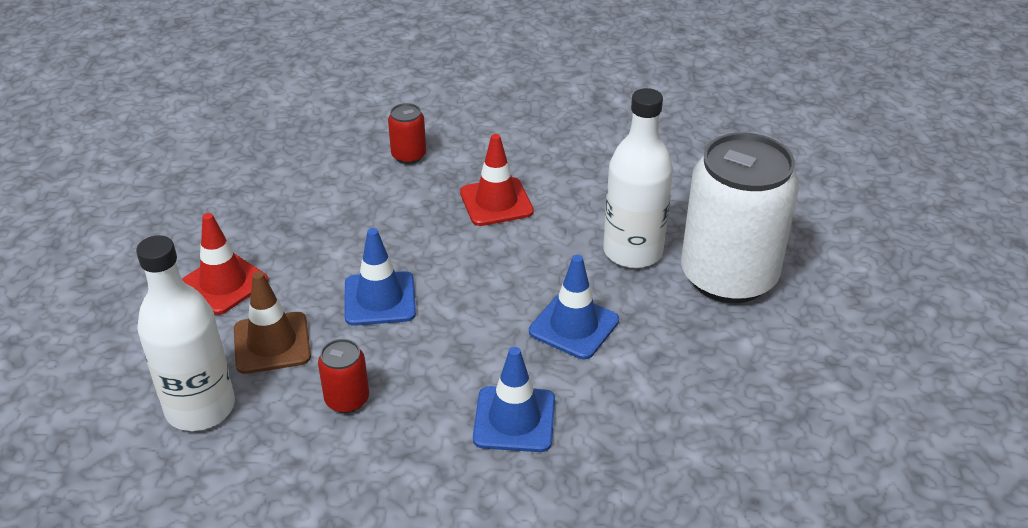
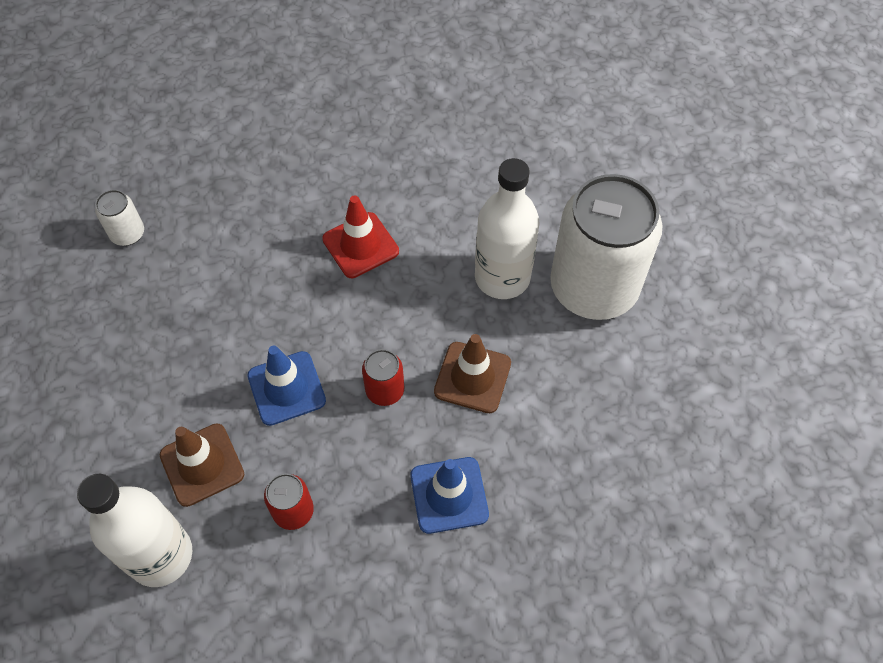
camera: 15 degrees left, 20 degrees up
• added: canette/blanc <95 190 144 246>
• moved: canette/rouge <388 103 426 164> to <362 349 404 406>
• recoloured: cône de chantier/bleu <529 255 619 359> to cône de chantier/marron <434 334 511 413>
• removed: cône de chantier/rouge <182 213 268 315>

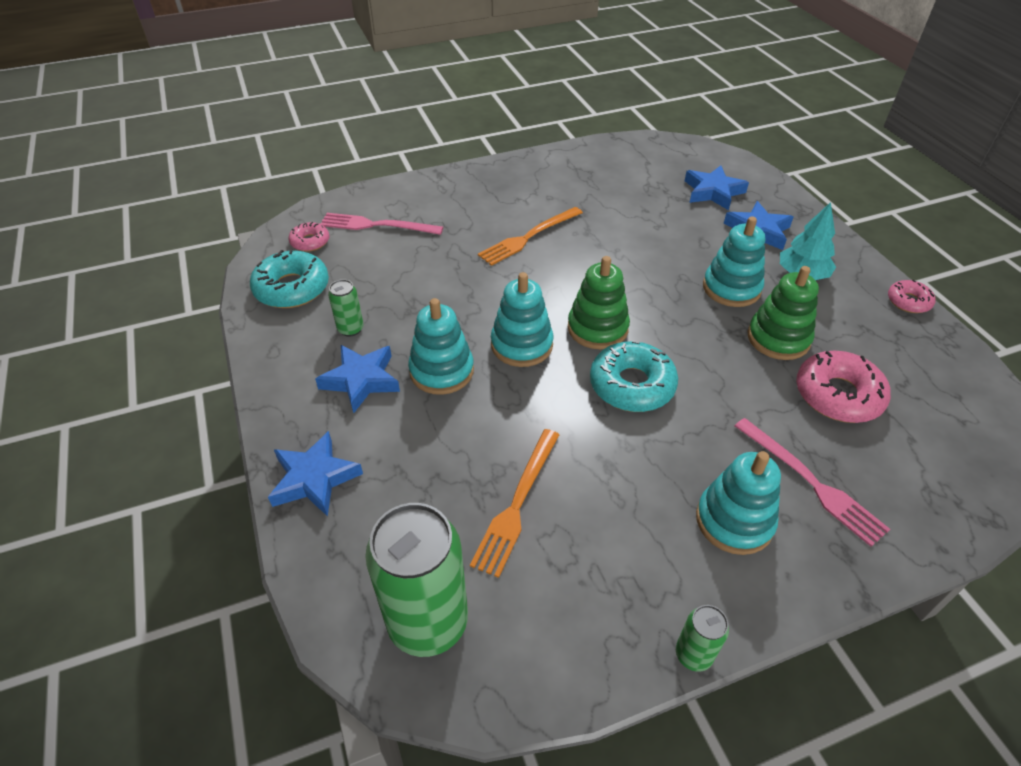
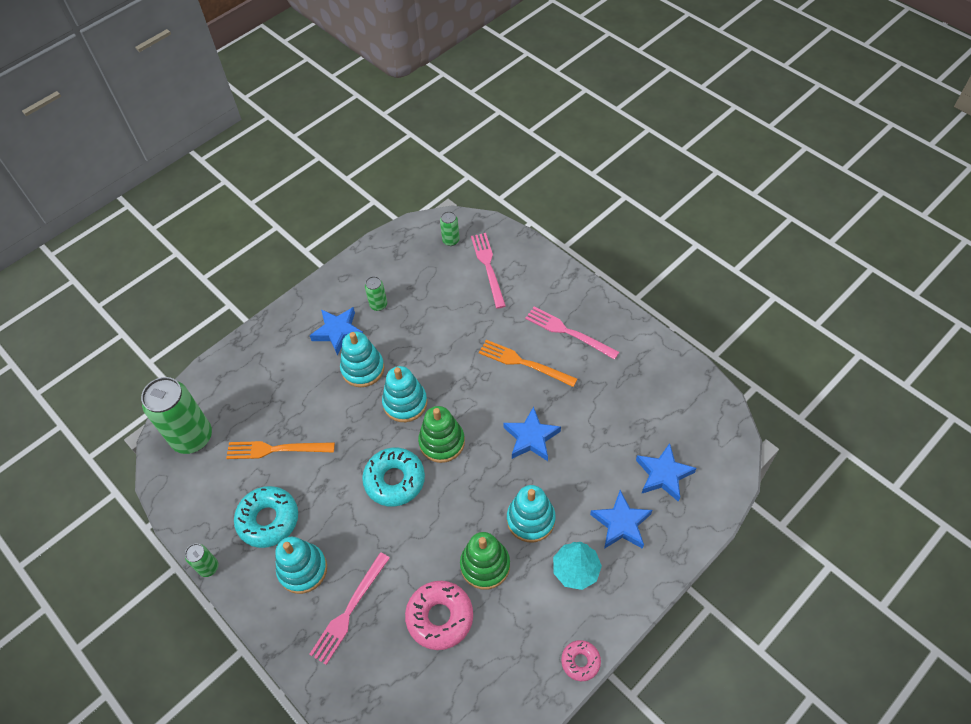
camera: 70 degrees right, 10 degrees up
• moved: beignet/turquoise <250 249 329 308> to <234 486 298 548>
• replaced: beignet/rose <288 222 330 252> to canette/vert <440 211 460 246>
• moved: étoile/bleu <268 431 363 517> to <503 406 561 461>
• added: fourchette/rose <525 307 619 360>

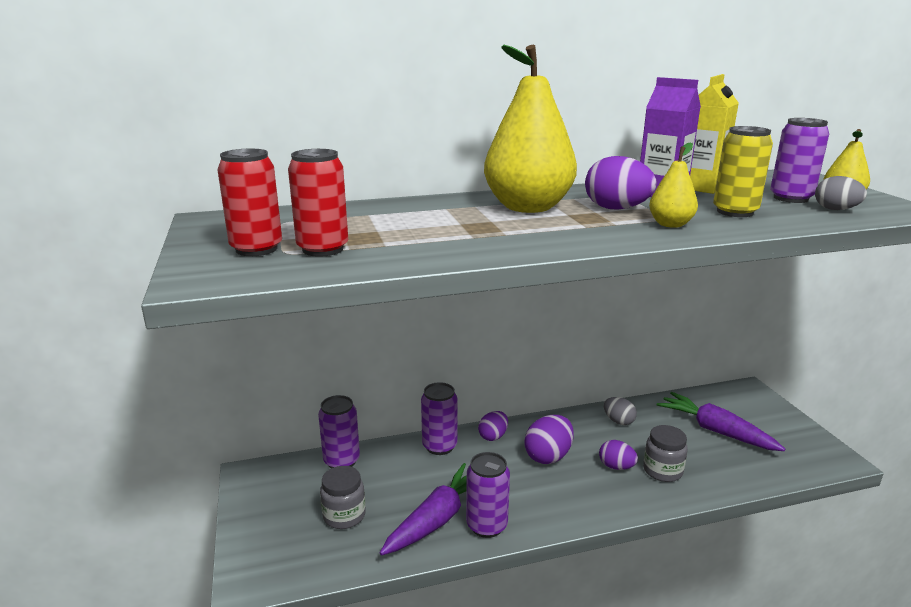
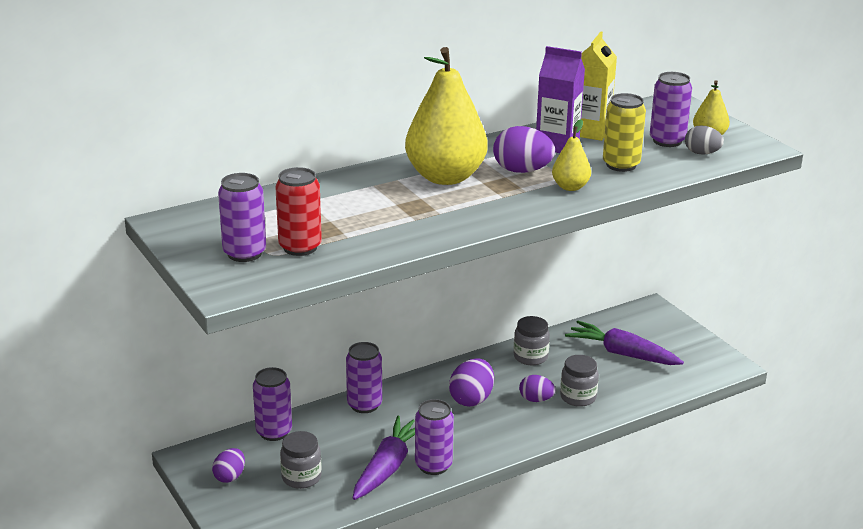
camera: 15 degrees left, 5 degrees up
• moved: œuf/violet <478 411 508 441> to <212 448 245 483>
• recoloured: canette/rouge <217 149 282 256> to canette/violet <218 173 266 262>
• replaced: œuf/gris <604 397 637 425> to bocal/gris <514 316 550 365>

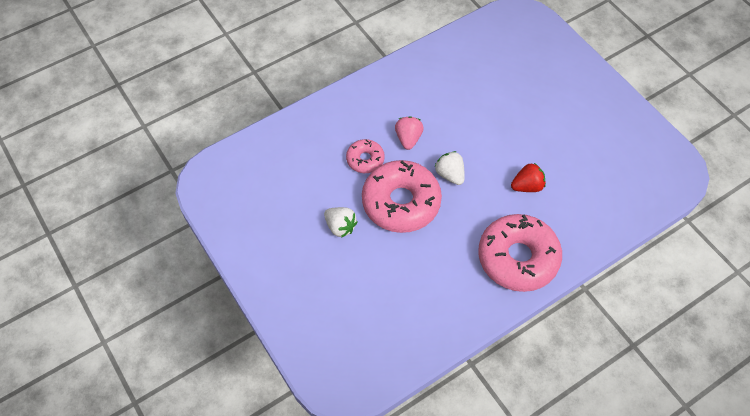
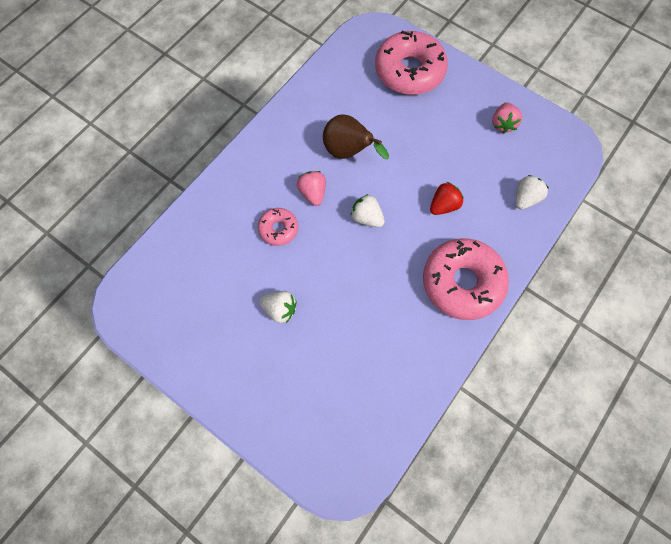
camera: 20 degrees left, 10 degrees up
• added: poire/marron <323 115 389 159>
• moved: beignet/rose <362 160 442 233> to <375 31 448 95>
• added: fraise/rose <492 102 522 134>
• added: fraise/blanc <516 175 549 209>

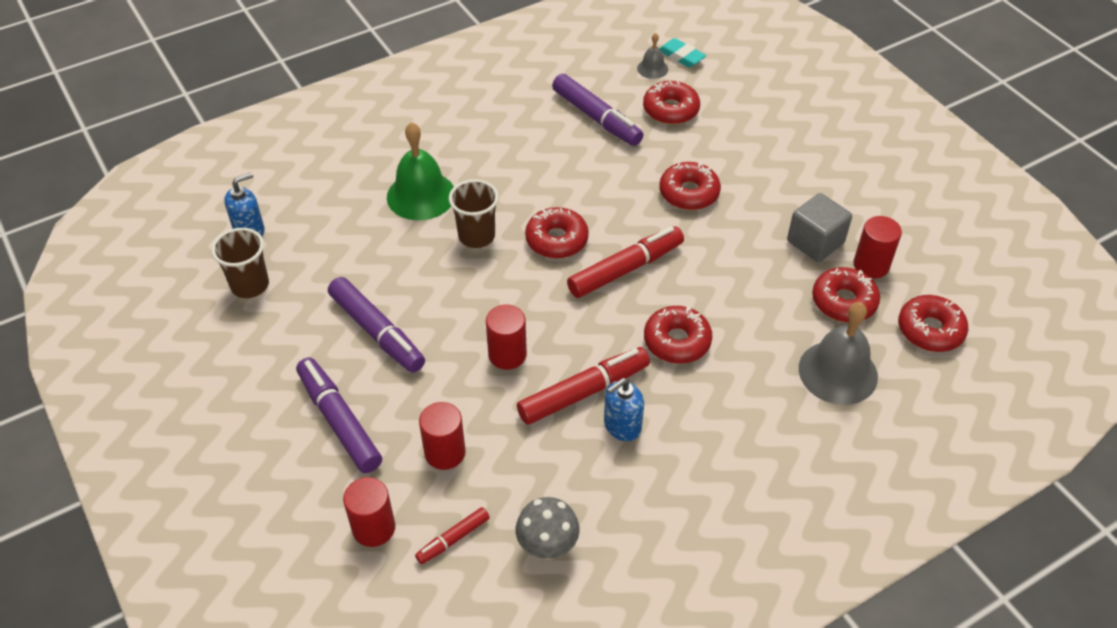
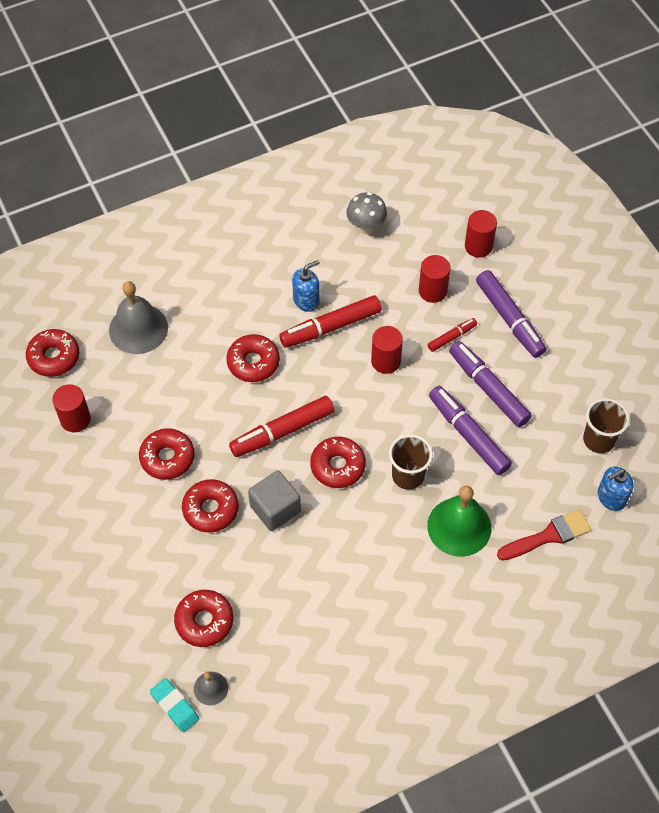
camera: 175 degrees left, 10 degrees up
• moved: beignet/rouge <812 267 880 322> to <139 428 195 480>
• moved: cube/gris <787 193 852 262> to <248 470 301 531>
• moved: feutre/rouge <415 507 490 564> to <428 318 477 352>
• moved: feutre/violet <552 74 643 146> to <429 386 512 475>
• added: pinceau/rouge <497 509 591 561>

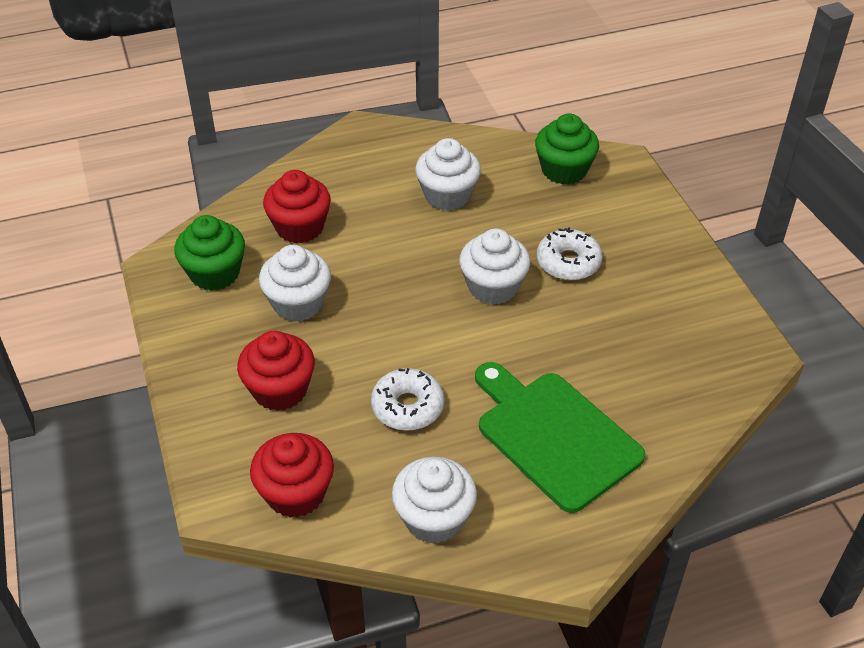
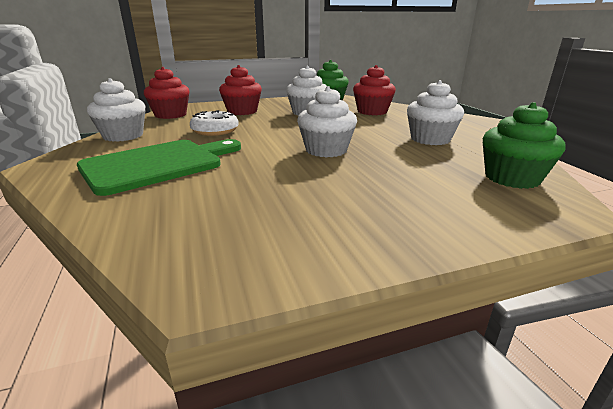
camera: 90 degrees right, 20 degrees down
• removed: beignet/blanc <537 227 602 280>

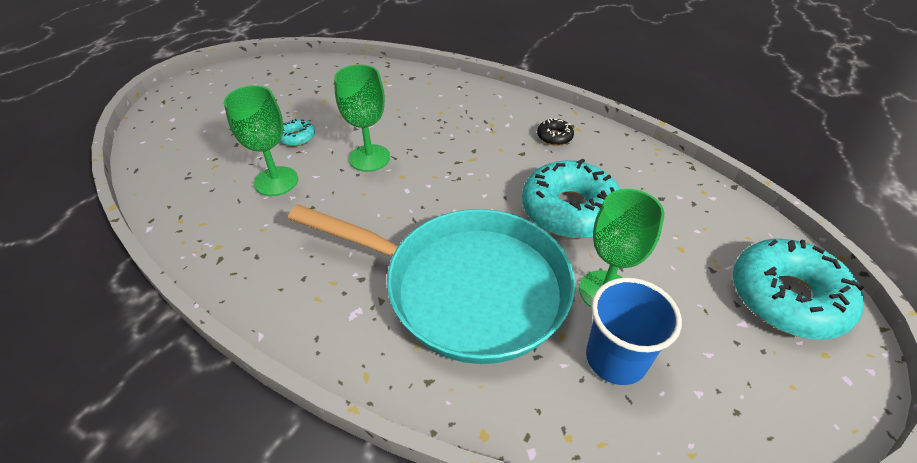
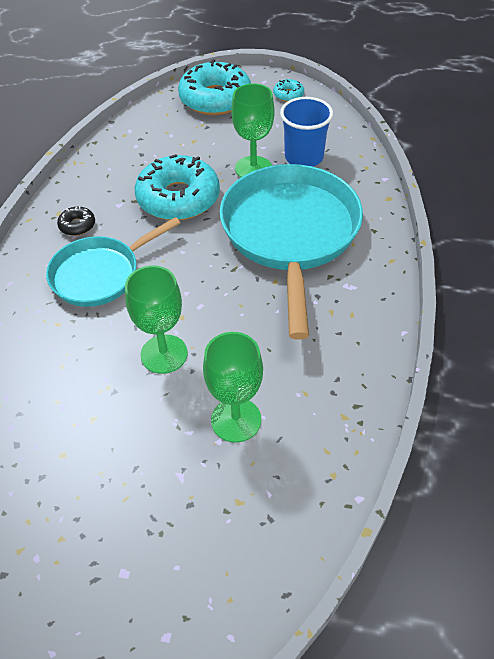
camera: 110 degrees left, 5 degrees up
• added: poêle/turquoise <46 217 180 307>
• moved: beignet/turquoise <280 119 315 146> to <273 79 304 102>

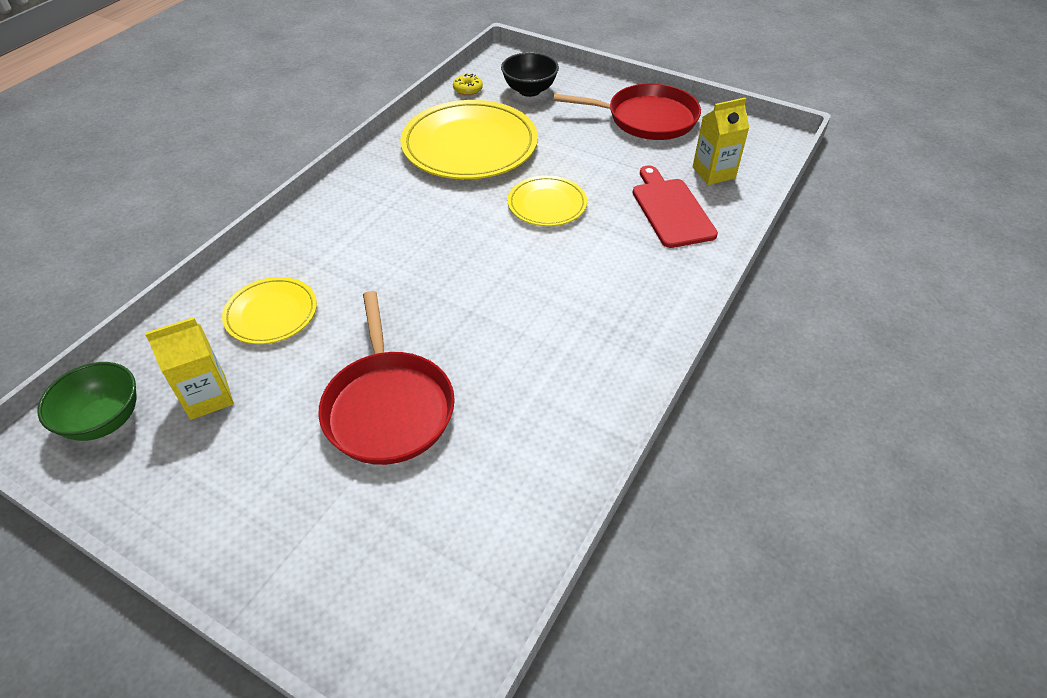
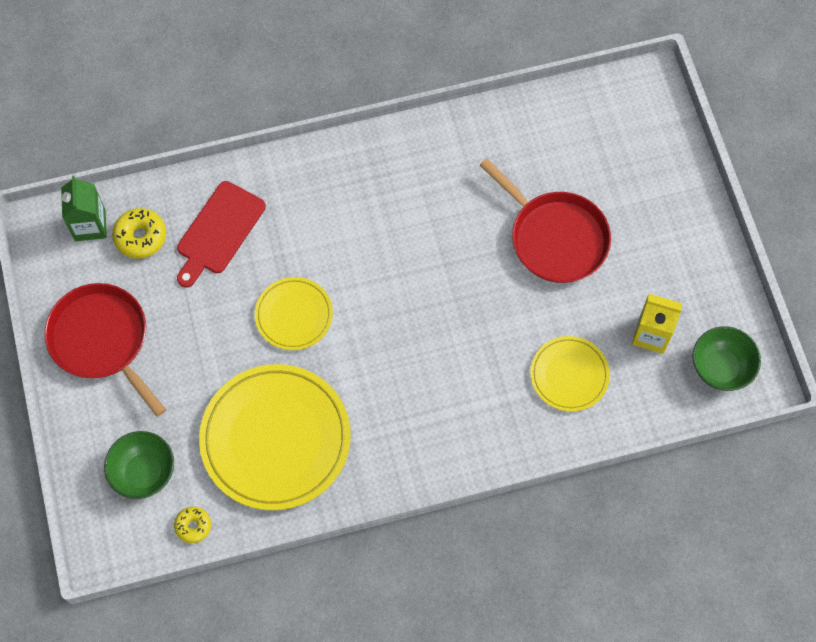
camera: 135 degrees left, 20 degrees up
• added: brique de lait/vert <61 176 107 241>
• recoloured: bol/noir <501 52 559 97> to bol/vert <104 431 174 499>
• replaced: brique de lait/jaune <693 98 749 185> to beignet/jaune <112 208 166 259>
• turned: poêle/rouge <318 291 455 465> = <480 159 611 283> 105 degrees clockwise

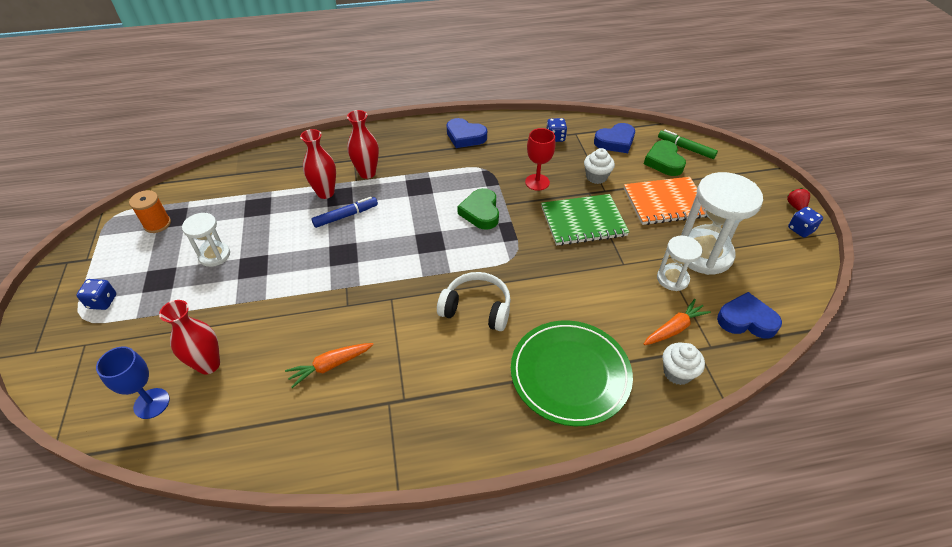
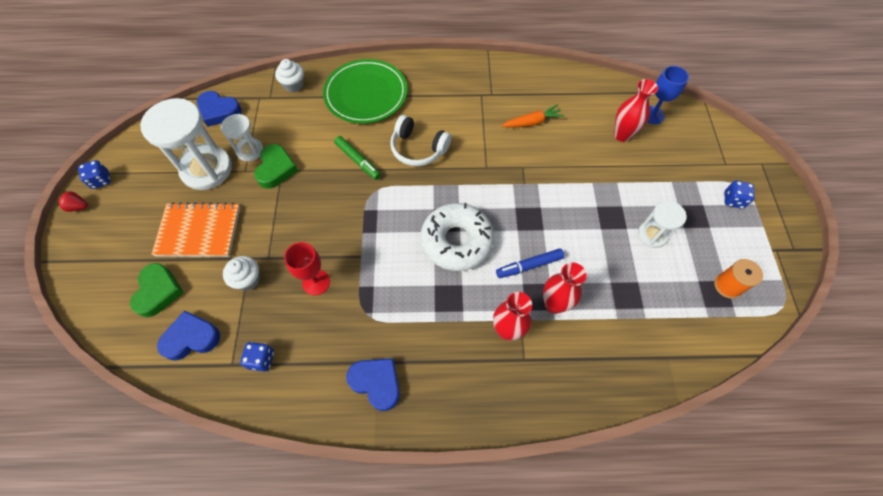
camera: 170 degrees left, 15 degrees up
• turned: fraise/rouge <787 188 810 211> = <58 191 88 212> 90 degrees clockwise
• moved: cœur/vert <457 188 499 230> to <254 144 298 189>
• moved: feutre/vert <658 130 718 159> to <334 136 381 180>
• added: beignet/blanc <421 203 494 271>
• removed: carnet/vert <541 194 629 246>
• removed: carotte/orange <644 299 711 345>

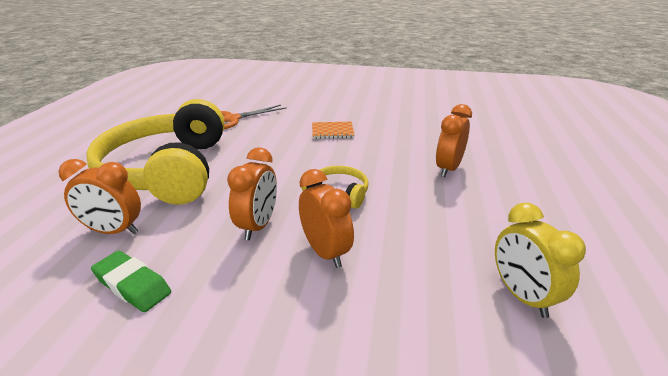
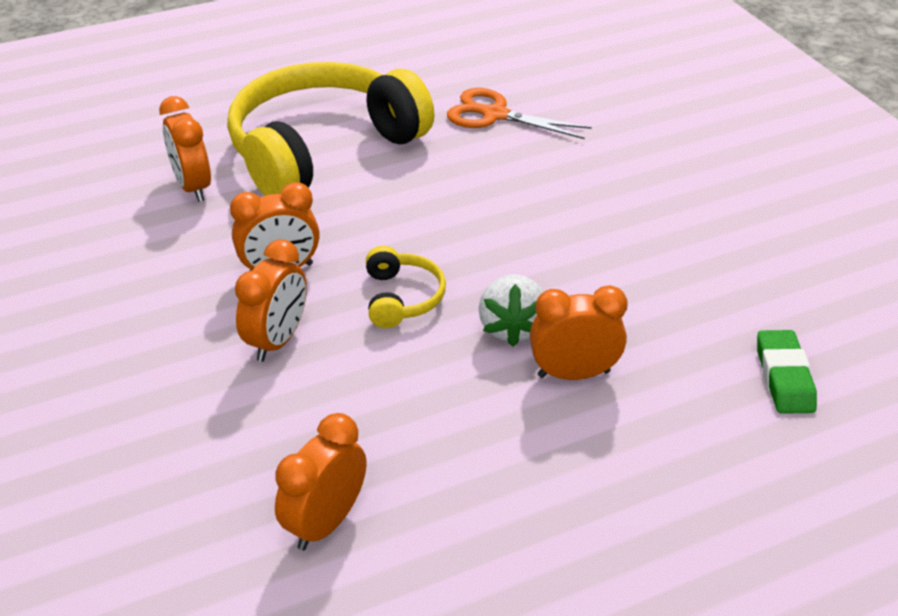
camera: 55 degrees right, 10 degrees up
• recoloured: réveil/jaune <495 203 586 318> to réveil/orange <275 413 366 550>
• added: fraise/blanc <479 274 544 347>
• moved: gomme/vert <91 251 171 312> to <757 330 817 414>
• removed: carnet/orange <312 122 354 139>

